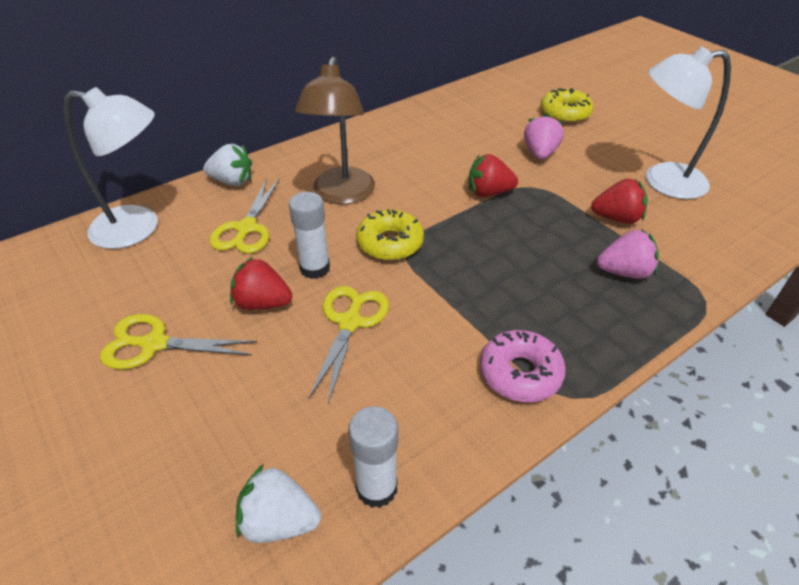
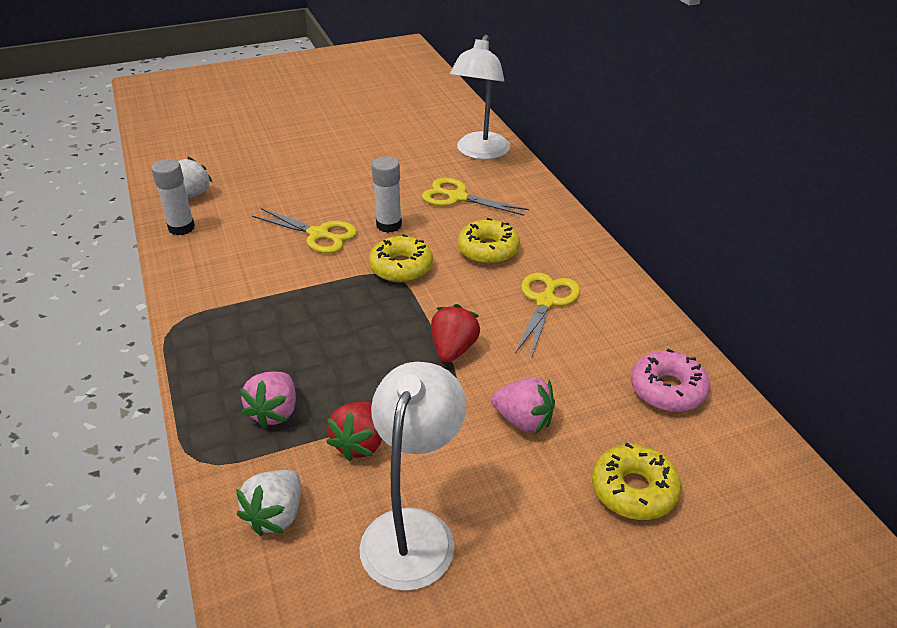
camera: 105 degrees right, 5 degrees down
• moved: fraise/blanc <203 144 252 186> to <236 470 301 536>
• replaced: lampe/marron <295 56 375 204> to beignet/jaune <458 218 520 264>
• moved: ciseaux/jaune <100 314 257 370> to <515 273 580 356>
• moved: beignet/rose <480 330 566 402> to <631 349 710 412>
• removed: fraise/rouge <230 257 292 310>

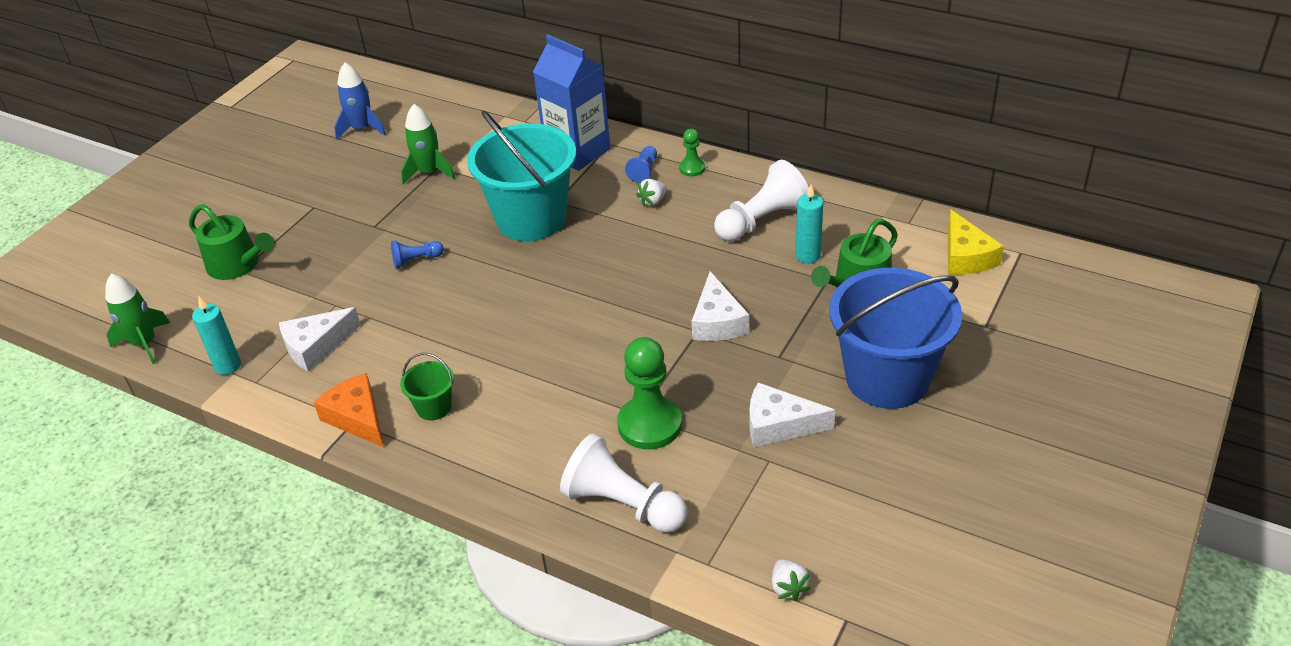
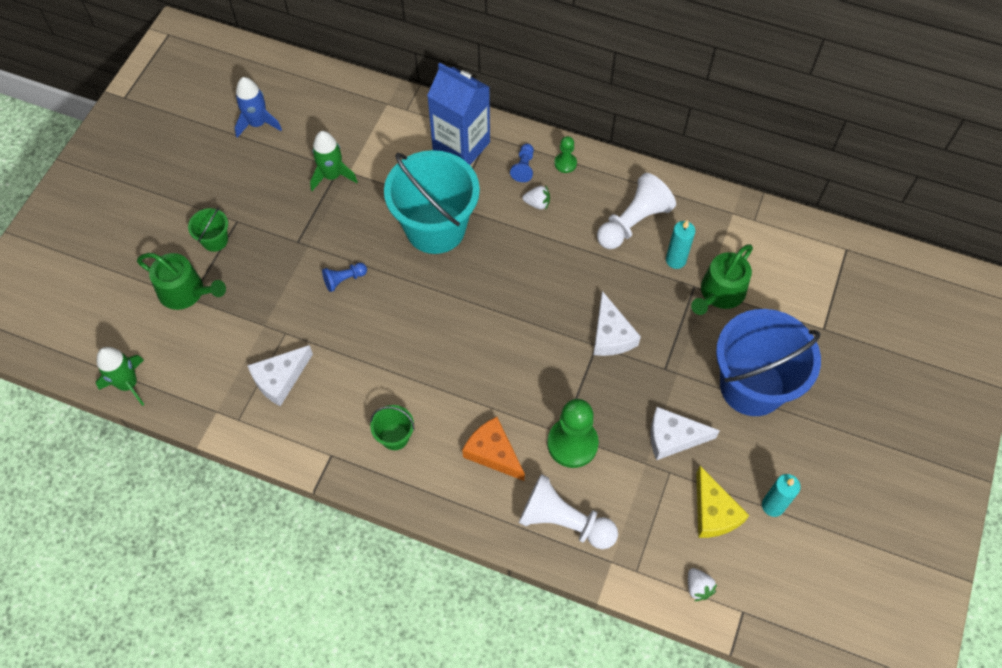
camera: 10 degrees left, 20 degrees up
• added: seau/vert <188 207 228 252>
• moved: fromage/orange <313 373 384 447> to <462 417 525 481>
• turned: fraise/blanc <636 179 667 206> = <523 186 550 210> 120 degrees counterclockwise
• moved: fromage/jaune <948 209 1004 275> to <696 466 749 538>
• moved: bougie/turquoise <192 297 241 375> to <762 474 801 517>

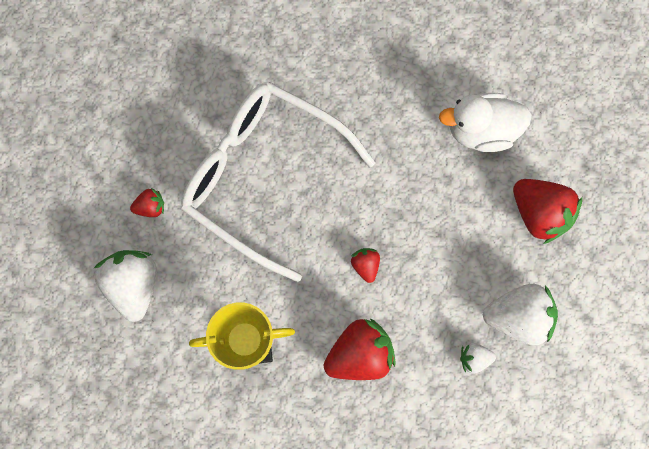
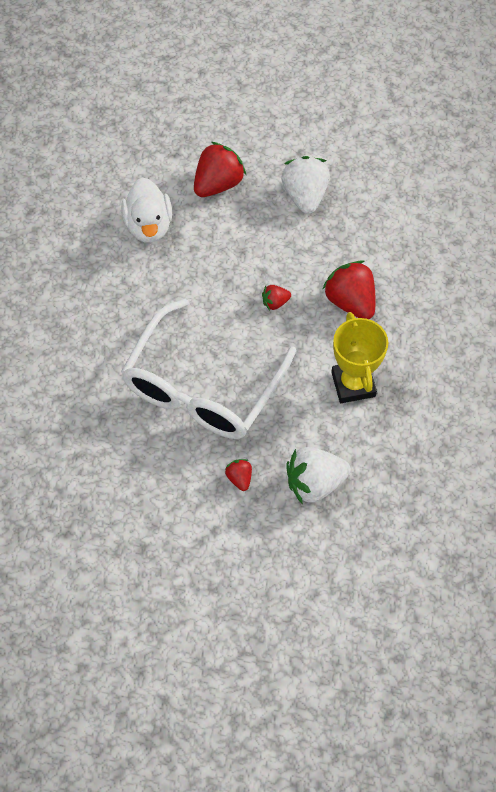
camera: 95 degrees left, 15 degrees down
• removed: fraise/blanc <460 343 496 374>

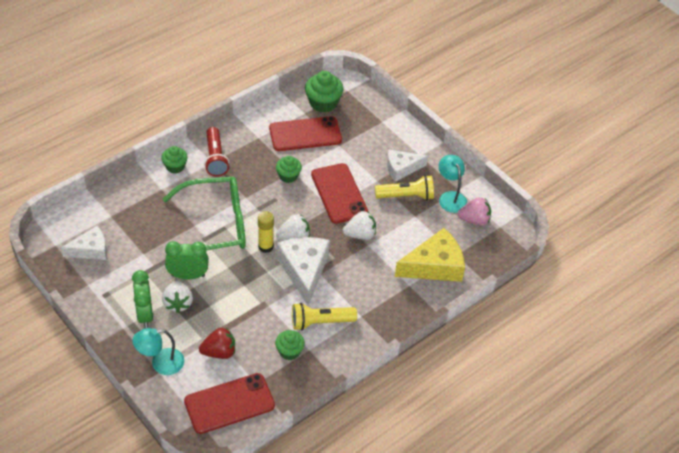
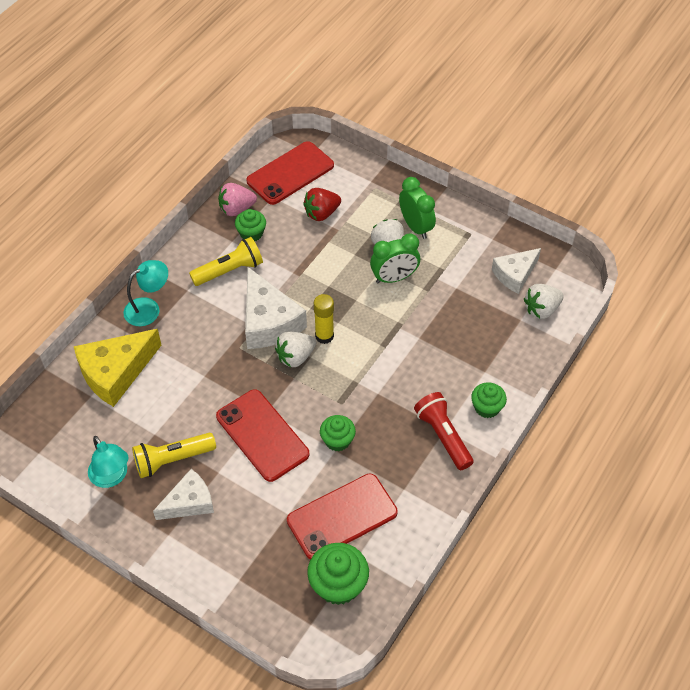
camera: 165 degrees right, 5 degrees up
• moved: lampe/turquoise <133 328 184 375> to <123 260 168 326>
• moved: fraise/rose <458 197 491 226> to <218 183 257 216>
• moved: fraise/blanc <343 211 376 240> to <524 284 564 319>
• removed: lunettes/vert <163 176 246 250>

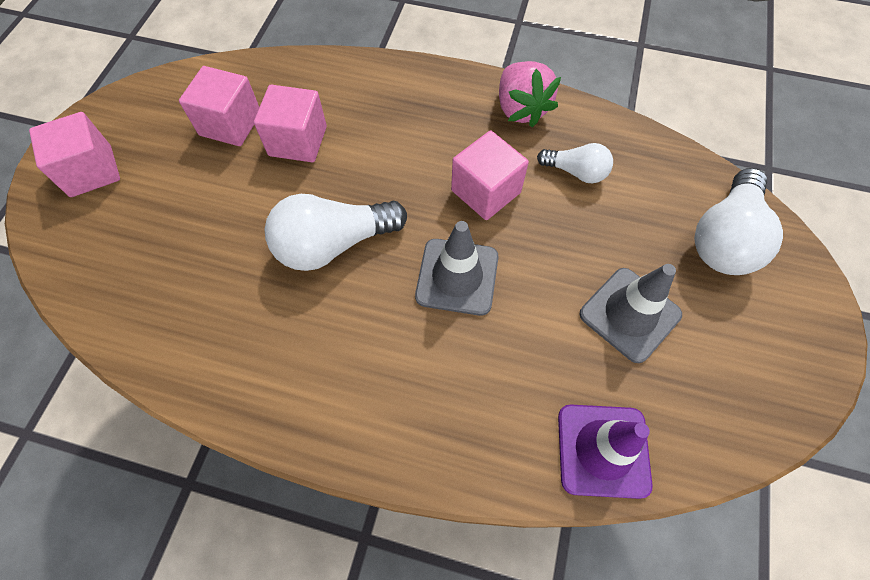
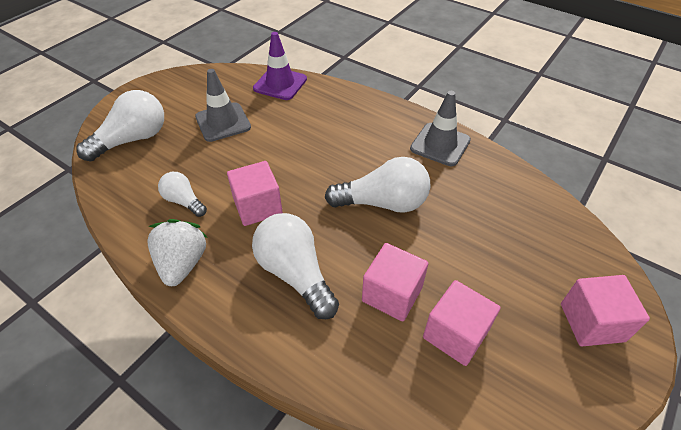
camera: 160 degrees left, 15 degrees down
• recoloured: fraise/rose <499 61 561 127> to fraise/blanc <147 219 208 286>
• added: ampoule/blanc <252 213 339 319>
• moved: cône de chantier/gris <415 221 498 316> to <410 91 471 166>

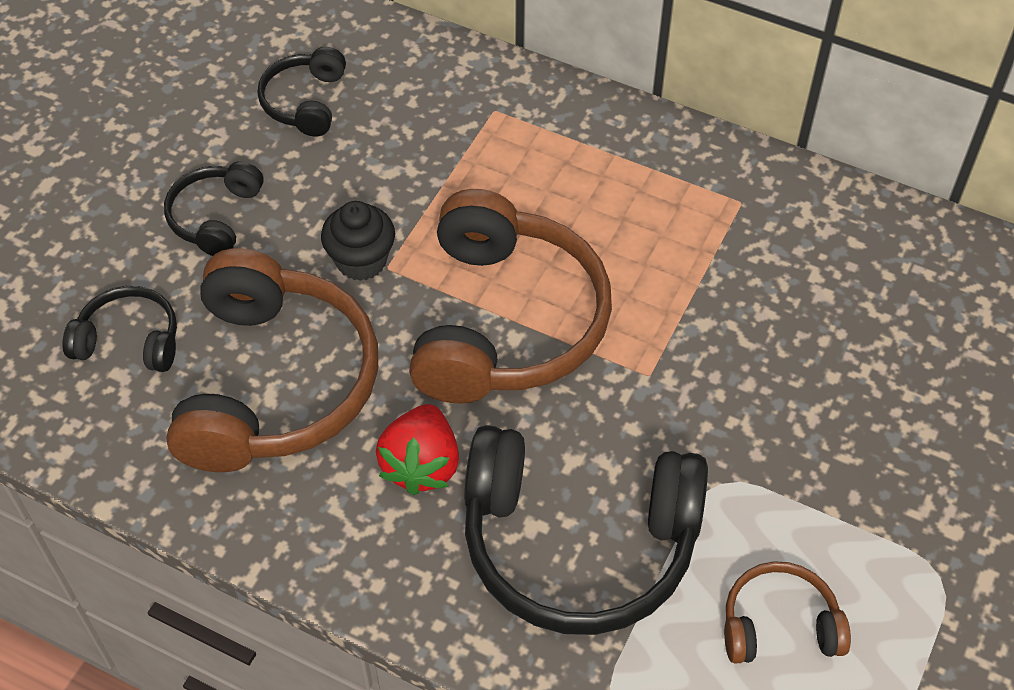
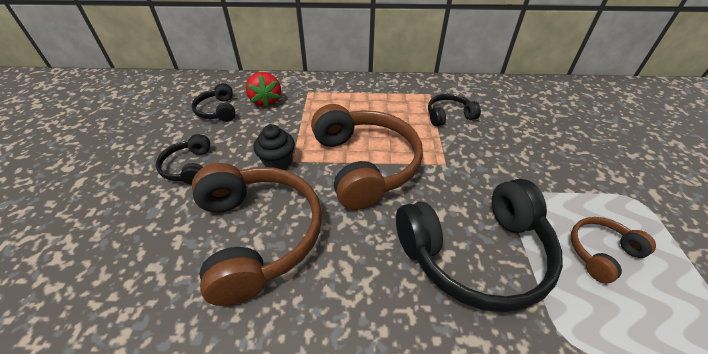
camera: 25 degrees left, 10 degrees down
• moved: fraise/rouge <376 404 459 495> to <246 72 281 108>
• moved: casque audio/noir <63 286 177 372> to <428 94 481 126>

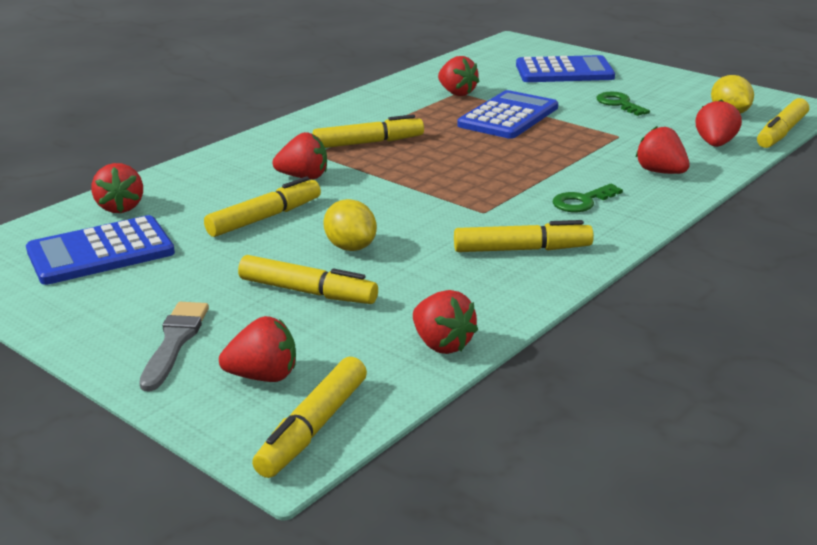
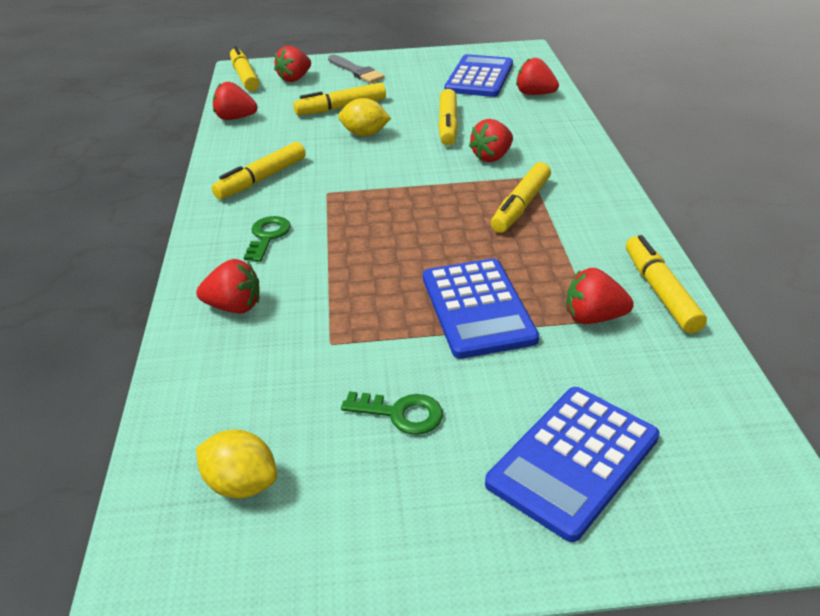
camera: 135 degrees right, 10 degrees up
• moved: feutre/jaune <757 98 809 148> to <626 235 707 333>
• removed: fraise/rouge <695 99 742 147>

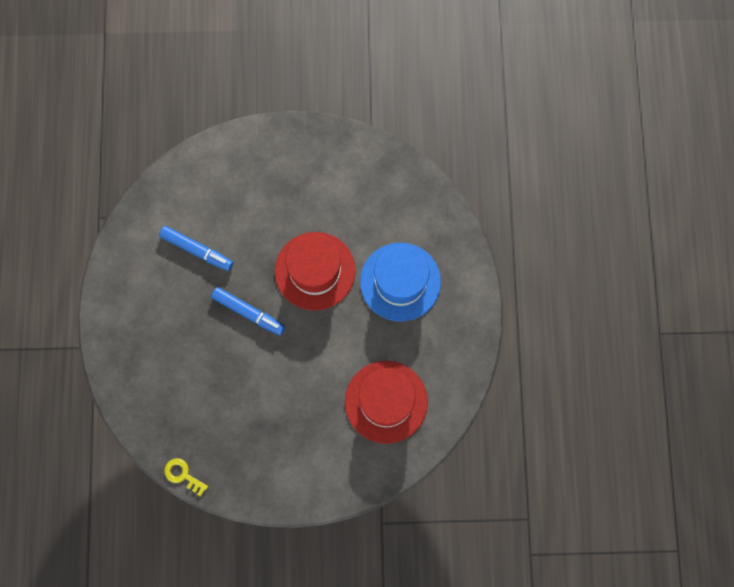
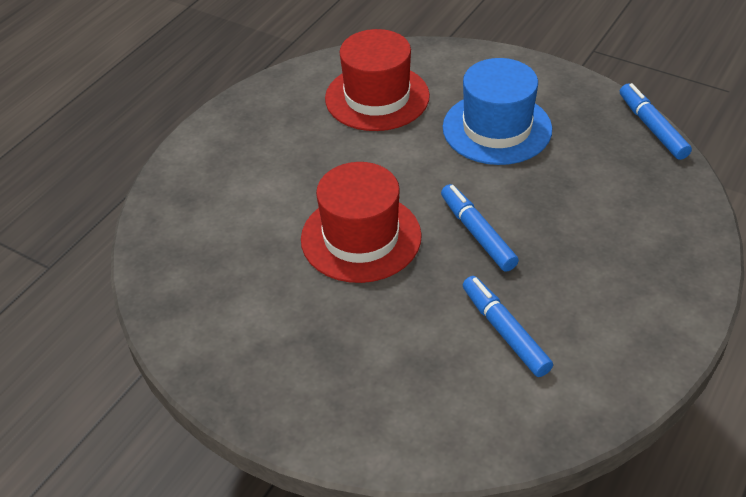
camera: 145 degrees left, 30 degrees down
• moved: chapeau/bleu <360 243 441 321> to <443 58 552 165>
• replaced: clé/jaune <164 458 208 497> to feutre/bleu <620 83 692 160>

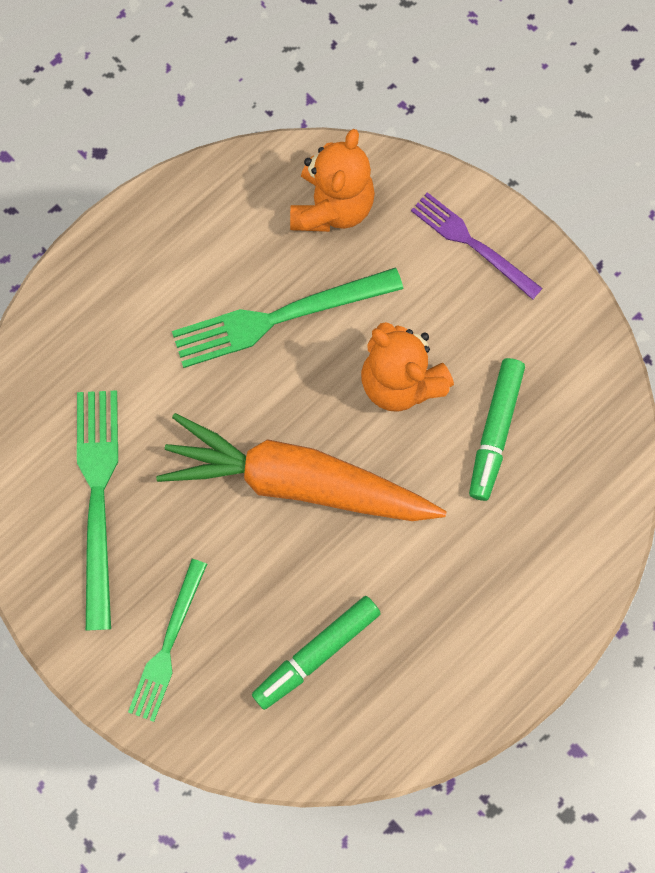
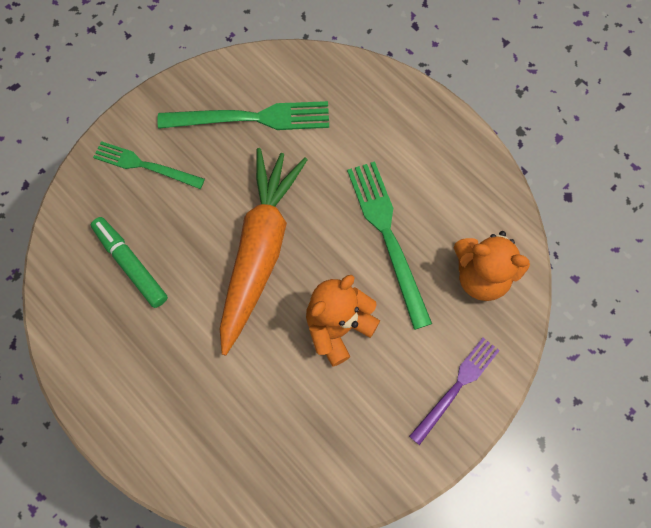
camera: 90 degrees right, 5 degrees down
• removed: feutre/vert <469 358 525 501>

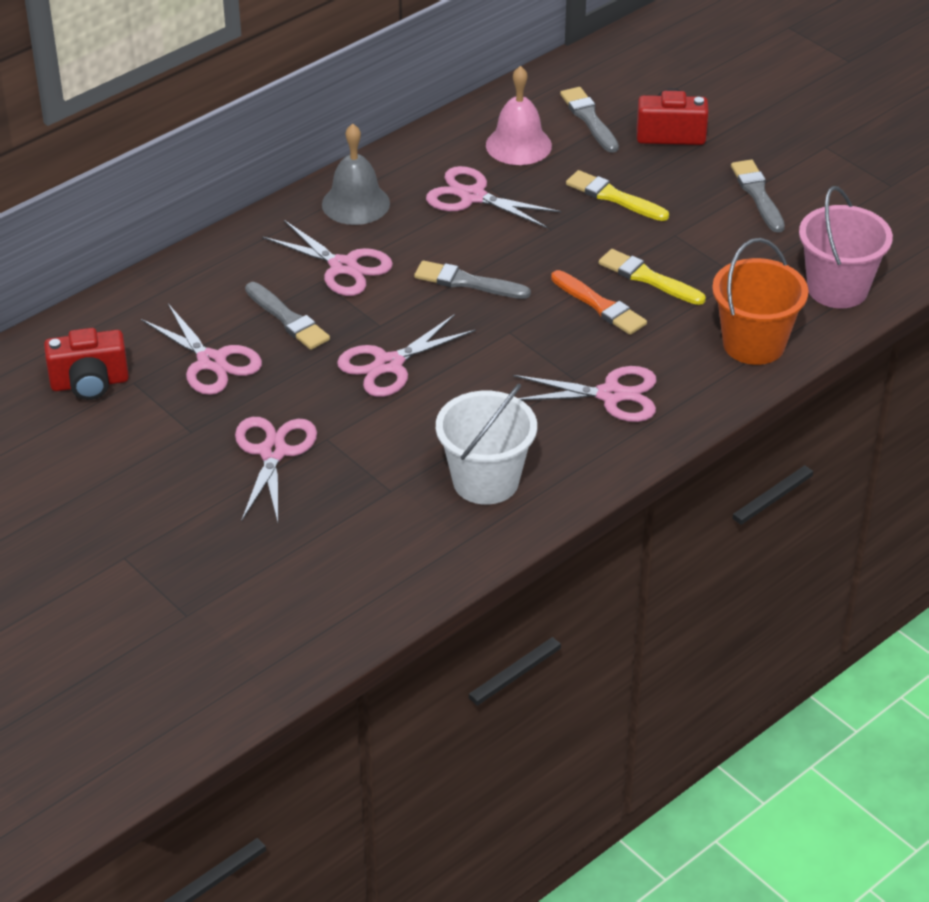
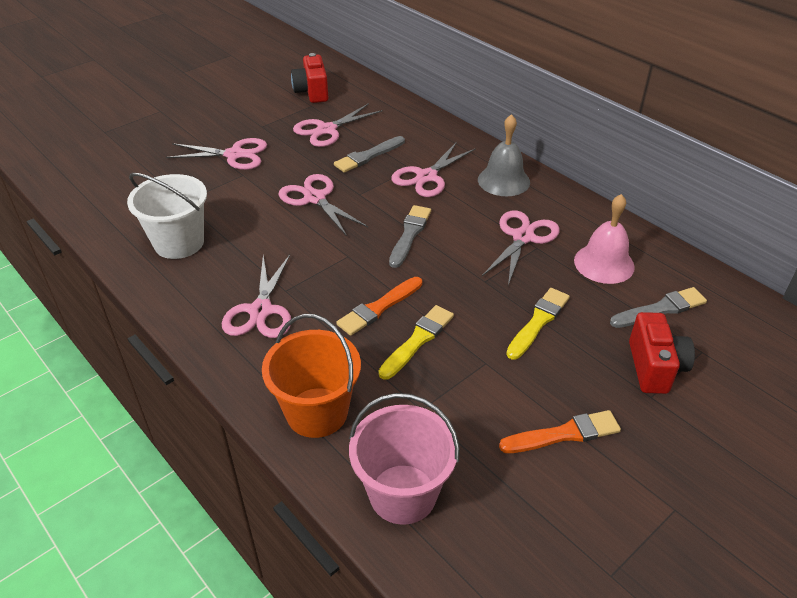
camera: 90 degrees right, 0 degrees up
• recoloured: pinceau/gris <731 160 785 233> to pinceau/orange <499 410 621 453>

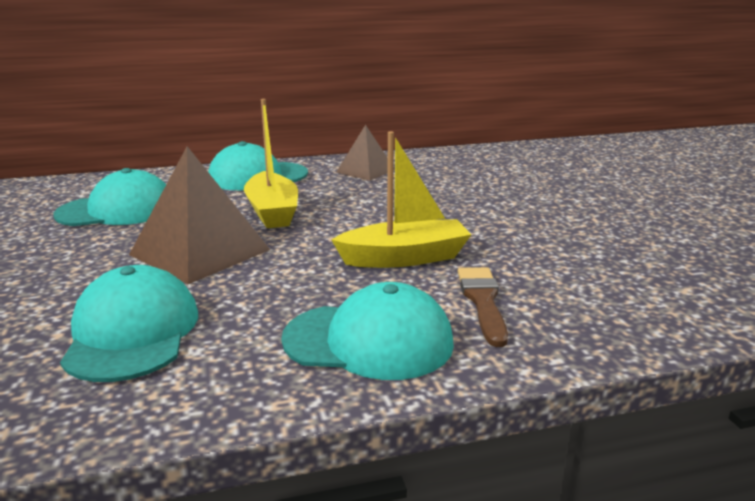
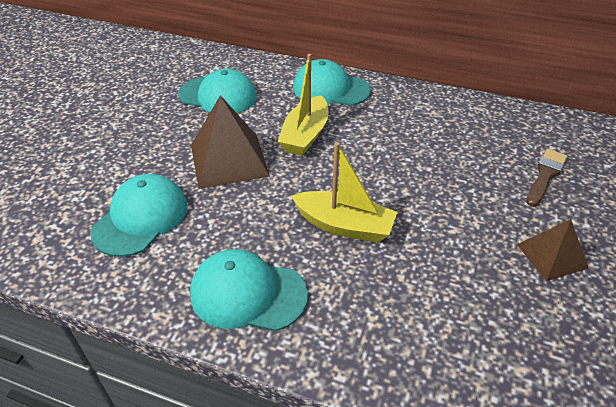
camera: 35 degrees right, 20 degrees up
• turned: casquette/turquoise <281 282 454 380> = <190 249 308 331> 150 degrees clockwise
• moved: pyramide/marron <336 125 395 181> to <517 219 589 281>
• moved: pinceau/marron <458 267 508 347> to <526 149 568 207>

